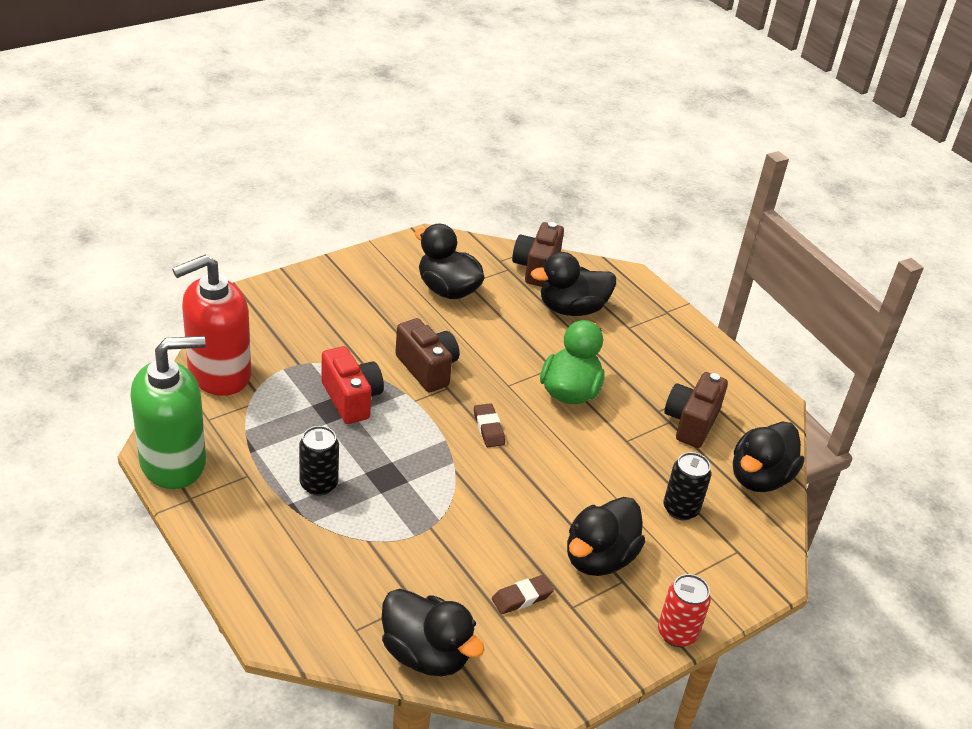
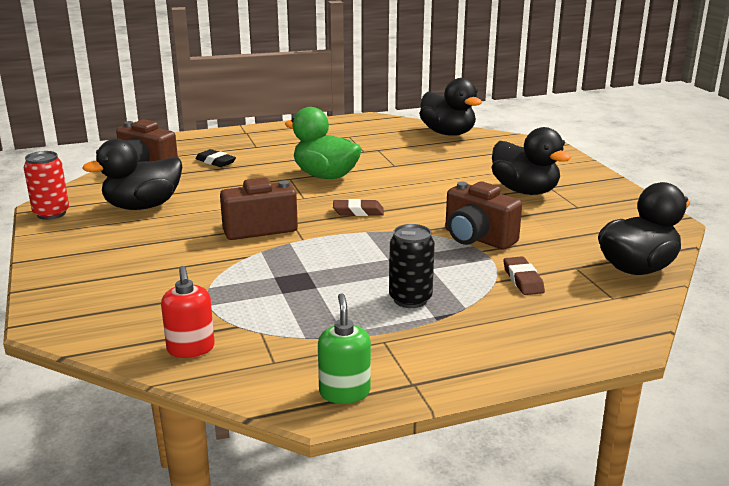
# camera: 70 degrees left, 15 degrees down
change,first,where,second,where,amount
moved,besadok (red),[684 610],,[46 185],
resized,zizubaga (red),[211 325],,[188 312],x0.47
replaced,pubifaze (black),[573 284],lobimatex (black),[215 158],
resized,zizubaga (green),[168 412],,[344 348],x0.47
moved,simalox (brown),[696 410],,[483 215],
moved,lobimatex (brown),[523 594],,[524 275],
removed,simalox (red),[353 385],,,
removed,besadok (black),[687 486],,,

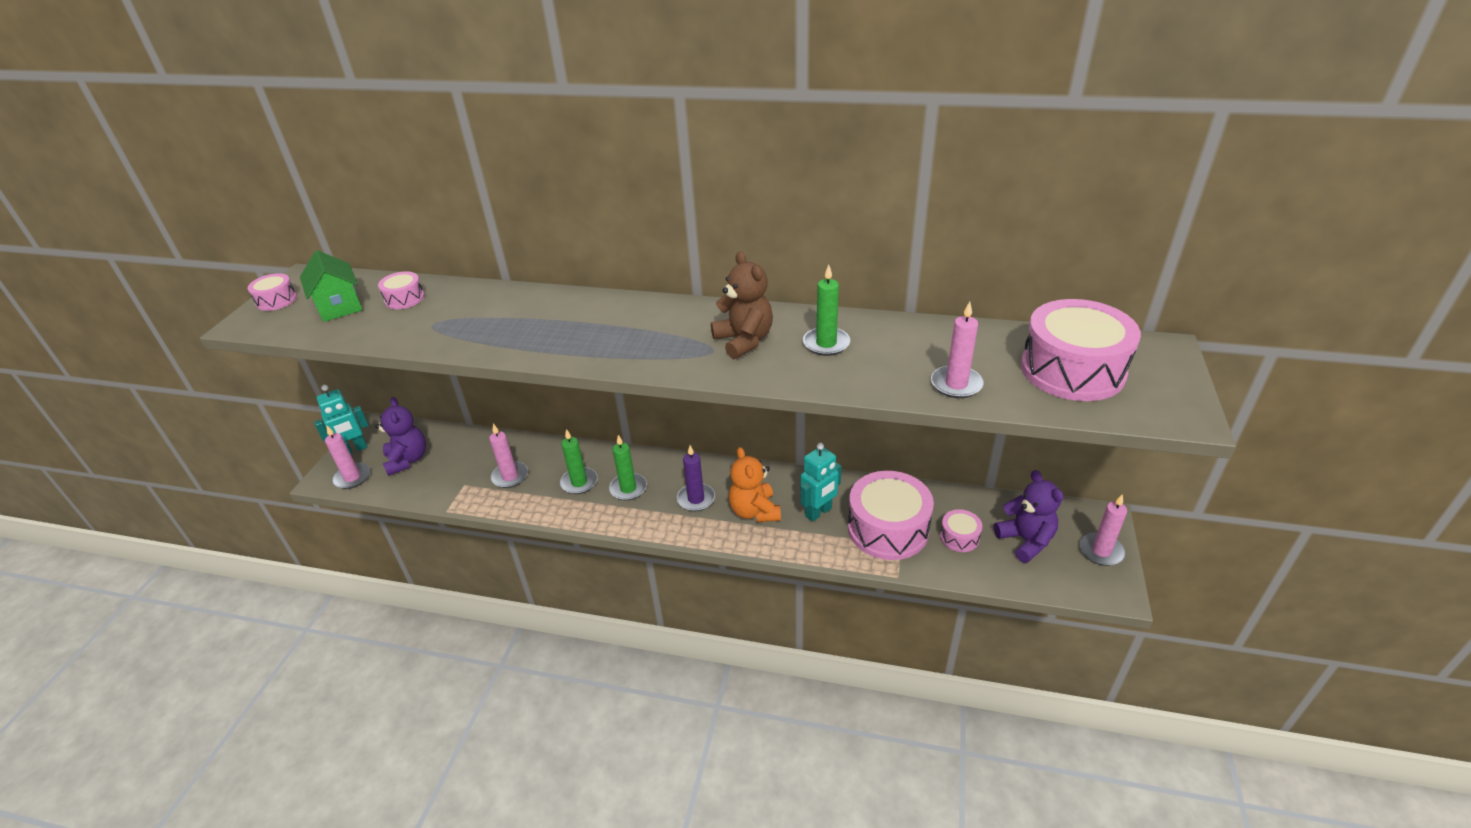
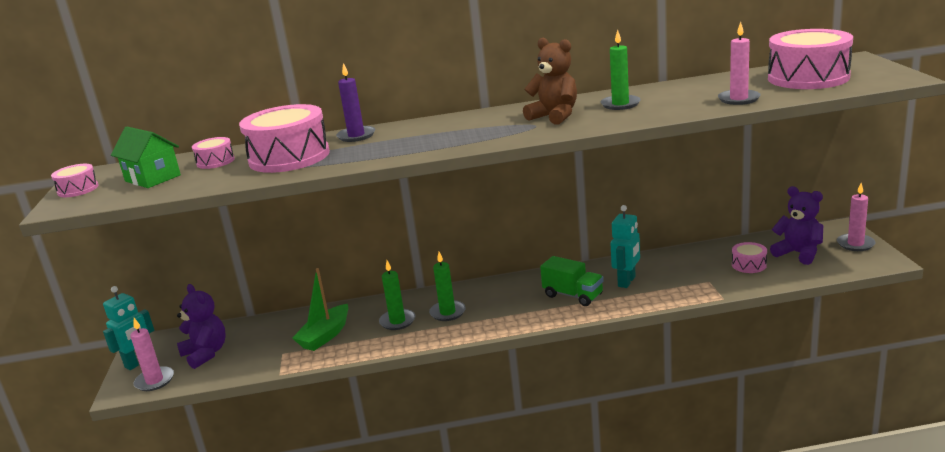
# camera: 20 degrees left, 15 degrees down
change,first,where,second,where,amount
moved,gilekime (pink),[891 515],,[284 138],
replaced,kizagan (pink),[508 456],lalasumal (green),[320 309],
moved,kizagan (purple),[696 478],,[355 102],
replaced,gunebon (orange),[755 484],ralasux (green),[572 281],

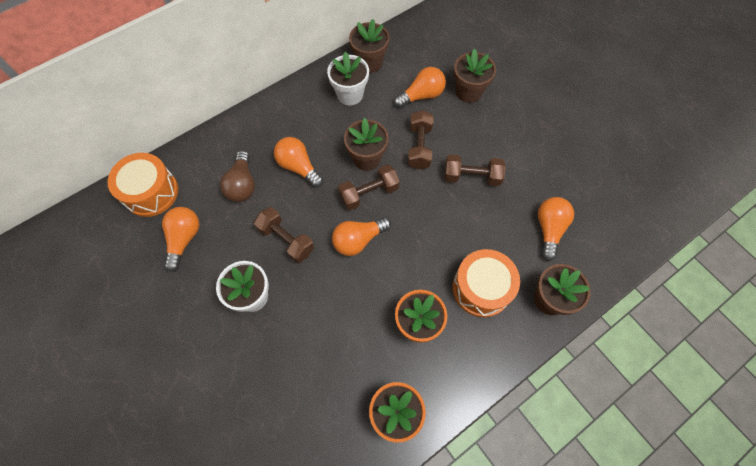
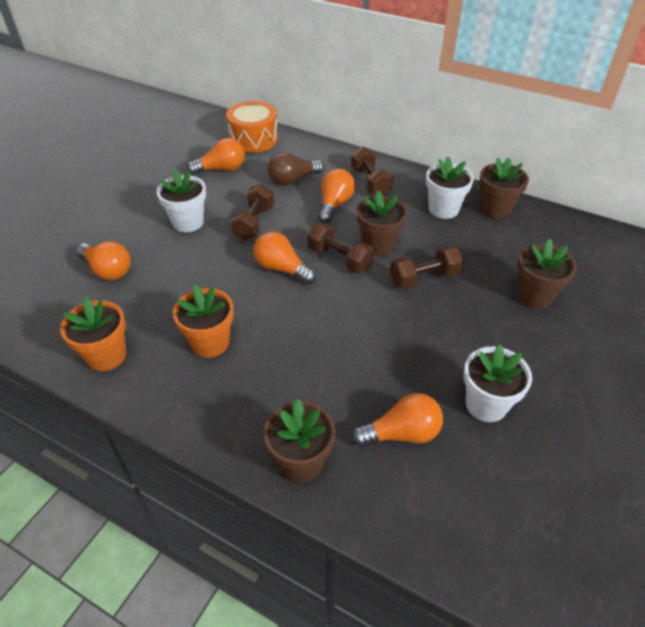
# camera: 65 degrees right, 20 degrees down
change,first,where,second,where,amount
moved,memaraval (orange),[420 87],,[103 260],
moved,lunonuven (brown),[475 170],,[372 171],
added,,,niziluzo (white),[498 383],
removed,gilekime (orange),[486 283],,,

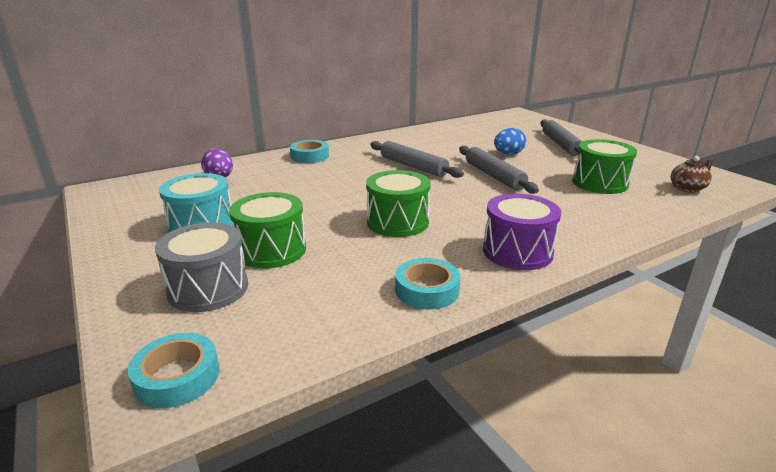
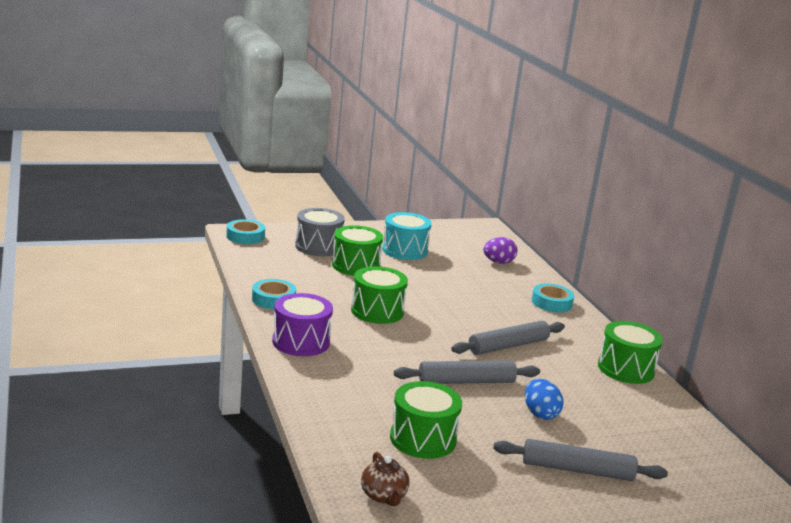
# camera: 100 degrees right, 5 degrees down
change,first,where,second,where,amount
added,,,gilekime (green),[630 352],

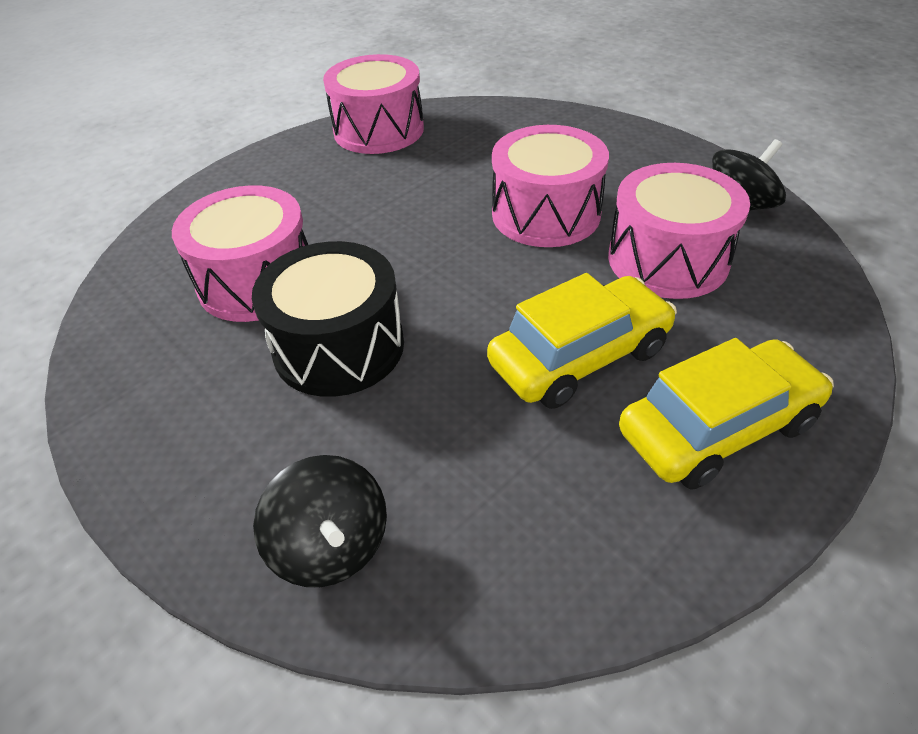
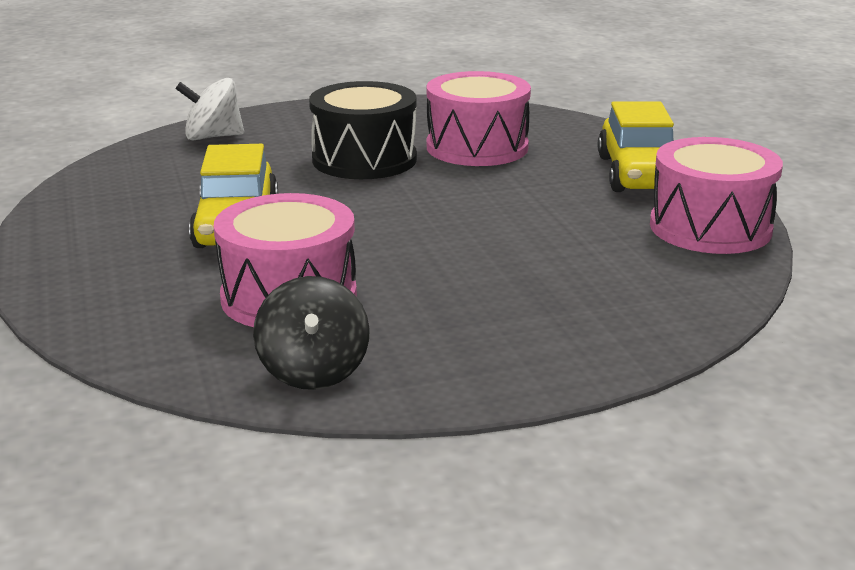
# camera: 115 degrees right, 20 degrees down
change,first,where,second,where,amount
recoloured,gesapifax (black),[320 521],gesapifax (white),[209 109],
moved,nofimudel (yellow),[726 414],,[636 147],
removed,gilekime (pink),[550 186],,,

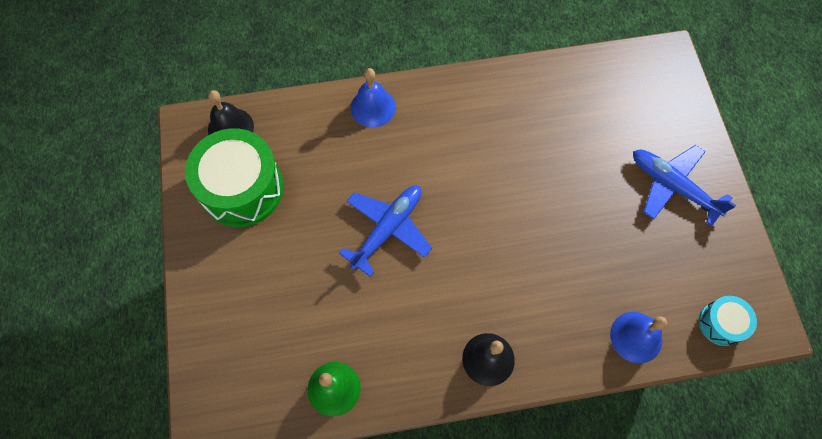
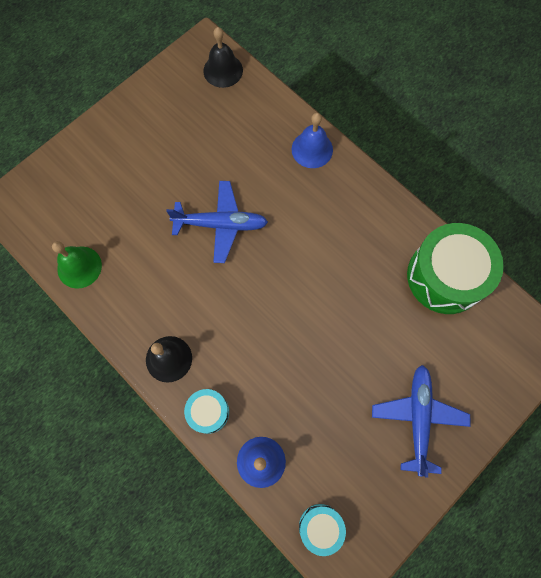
# camera: 55 degrees right, 5 degrees up
change,first,where,second,where,amount
added,,,gilekime (turquoise),[206 411],
moved,gilekime (green),[234 177],,[455 268],

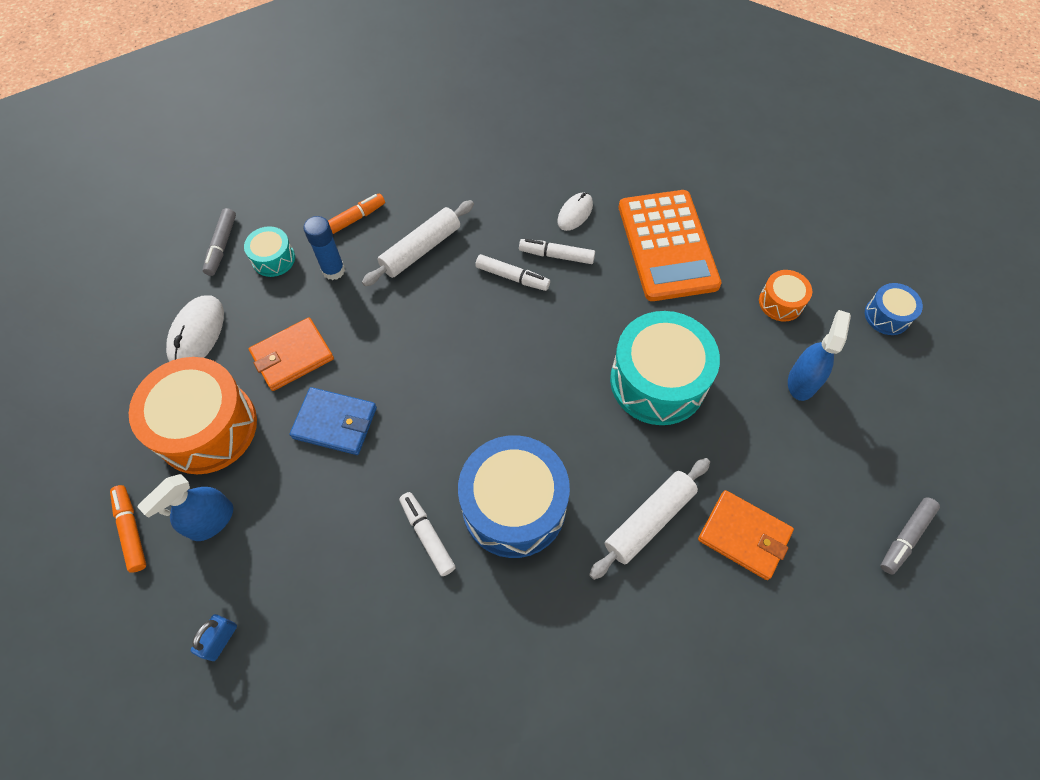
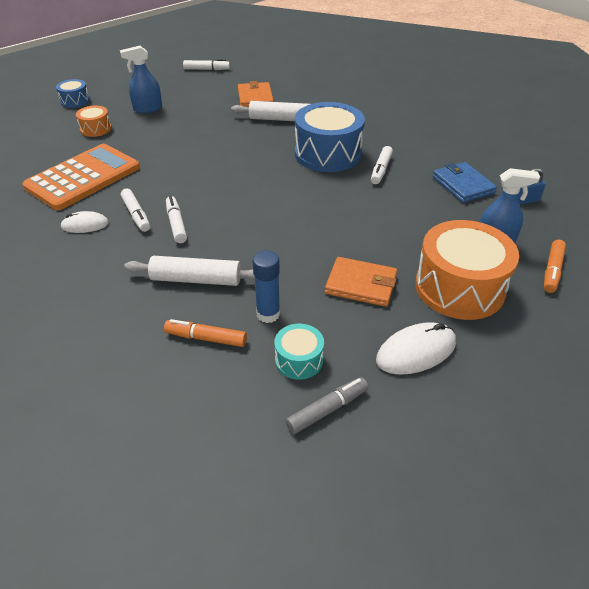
# camera: 130 degrees left, 20 degrees down
change,first,where,second,where,amount
recoloured,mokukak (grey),[910 535],mokukak (white),[206 64],
moved,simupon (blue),[333 421],,[465 182],
removed,gilekime (turquoise),[665 368],,,

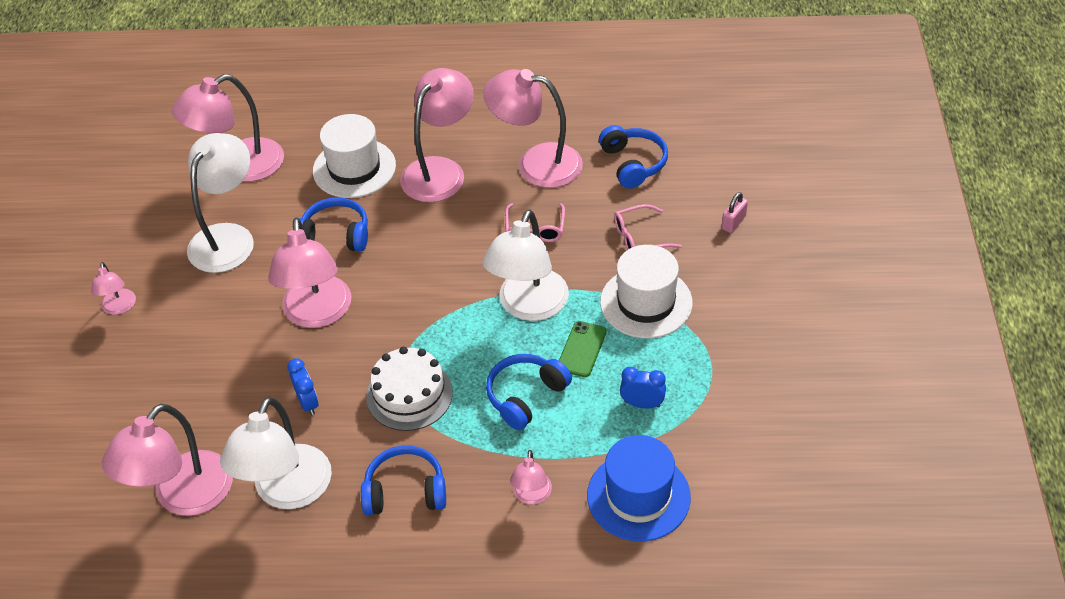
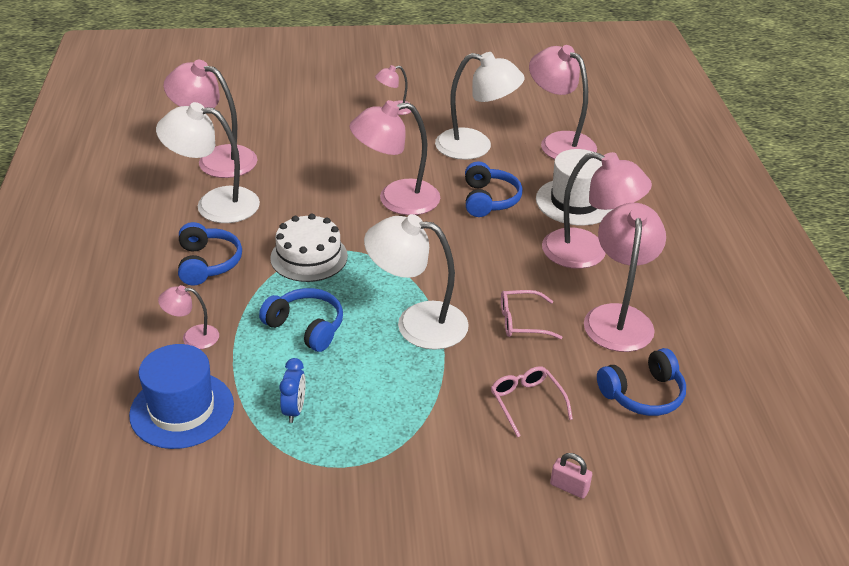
# camera: 80 degrees right, 10 degrees down
change,first,where,second,where,amount
removed,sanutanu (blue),[303 386],,,
removed,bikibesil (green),[583 349],,,
removed,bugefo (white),[646 291],,,

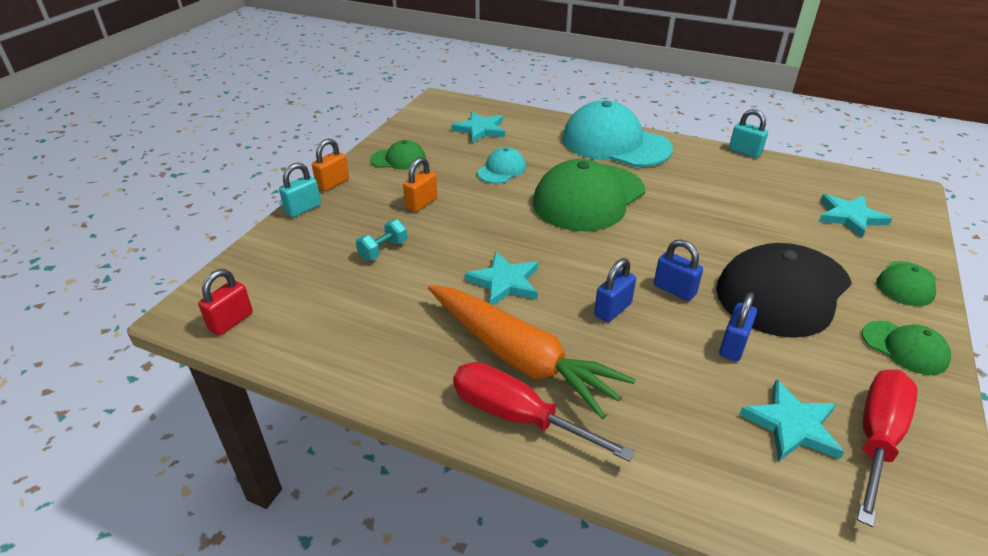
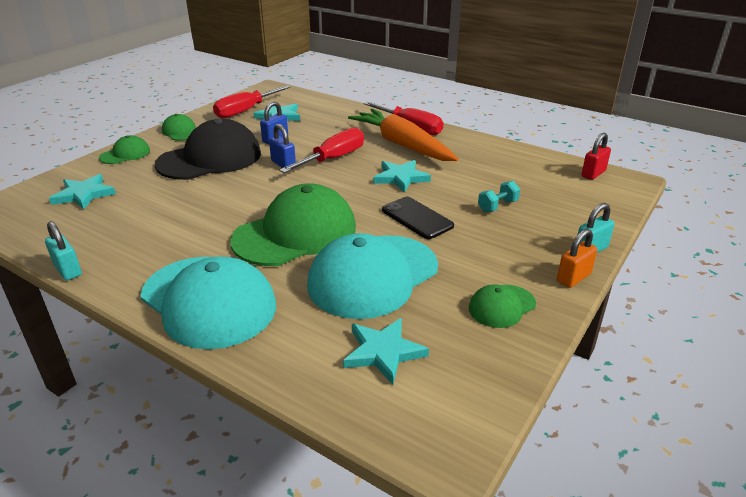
# camera: 170 degrees left, 5 degrees down
change,first,where,second,where,amount
replaced,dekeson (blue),[615 290],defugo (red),[321 150],
resized,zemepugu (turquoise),[501 165],,[372 276],x2.10
added,,,bikibesil (black),[418 218],
turned,zemepugu (green),[398 155],,[502 306],45 degrees counterclockwise
removed,dekeson (orange),[420 184],,,

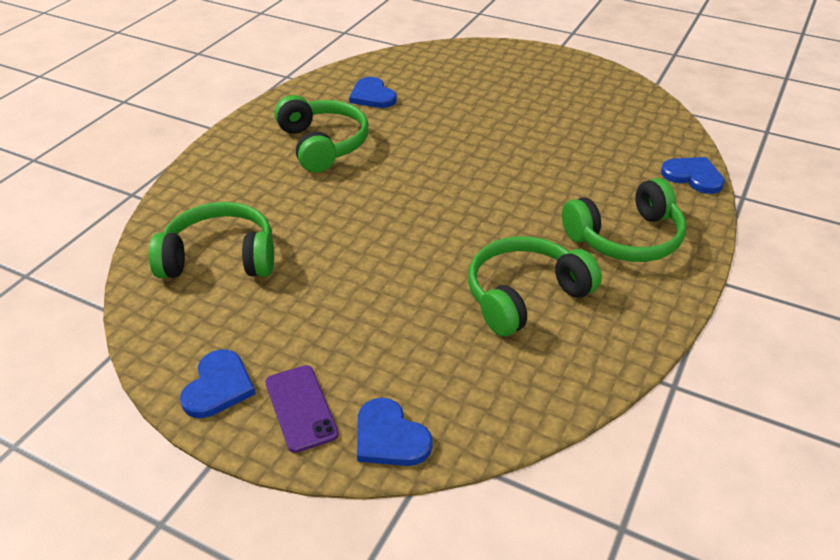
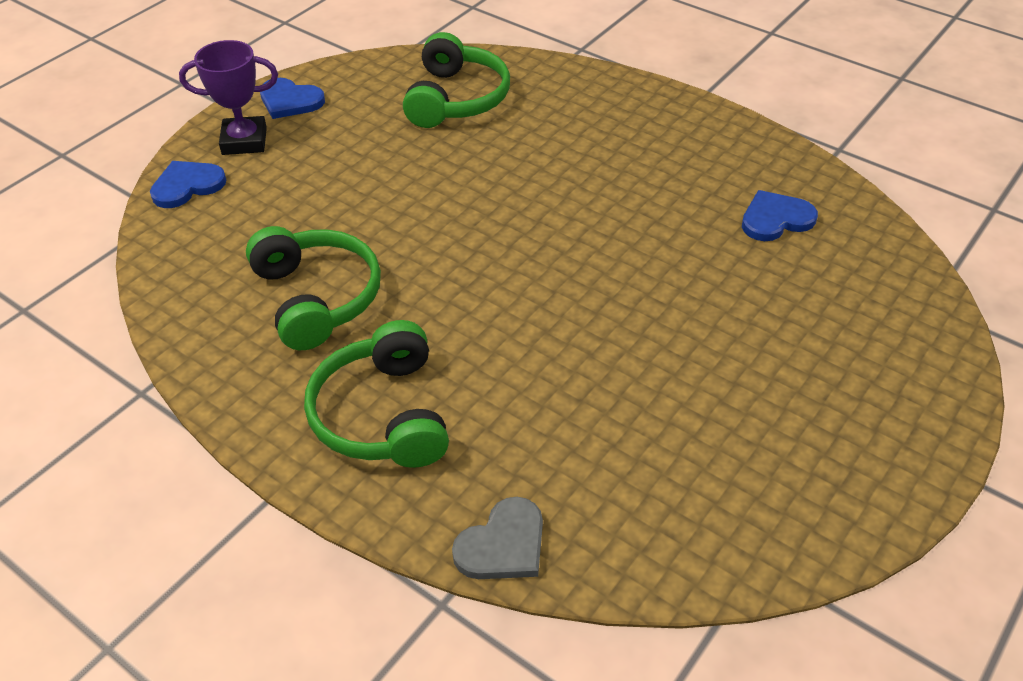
# camera: 100 degrees right, 5 degrees up
change,first,where,second,where,amount
replaced,bikibesil (purple),[302 409],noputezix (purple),[228 97],
recoloured,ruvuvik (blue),[693 175],ruvuvik (grey),[497 538],
removed,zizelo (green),[322 133],,,

